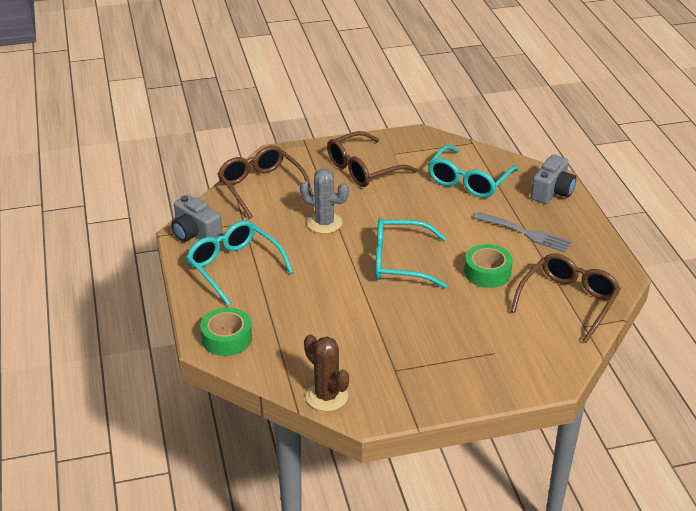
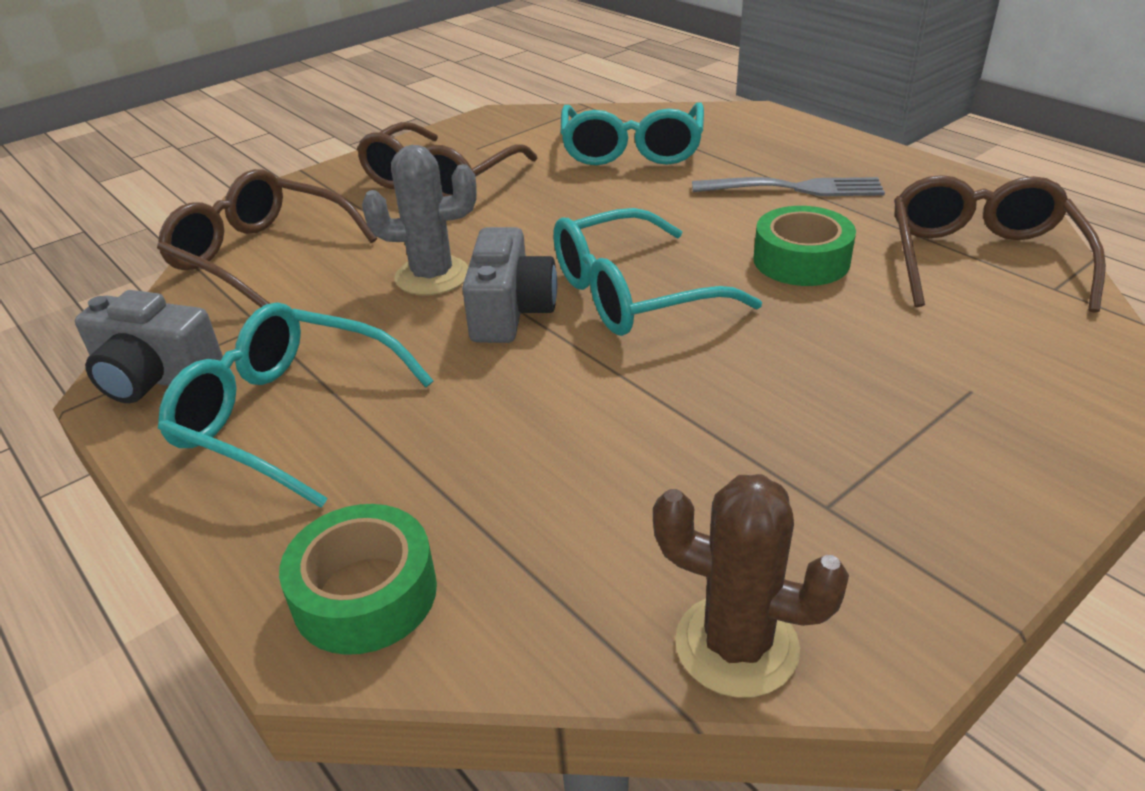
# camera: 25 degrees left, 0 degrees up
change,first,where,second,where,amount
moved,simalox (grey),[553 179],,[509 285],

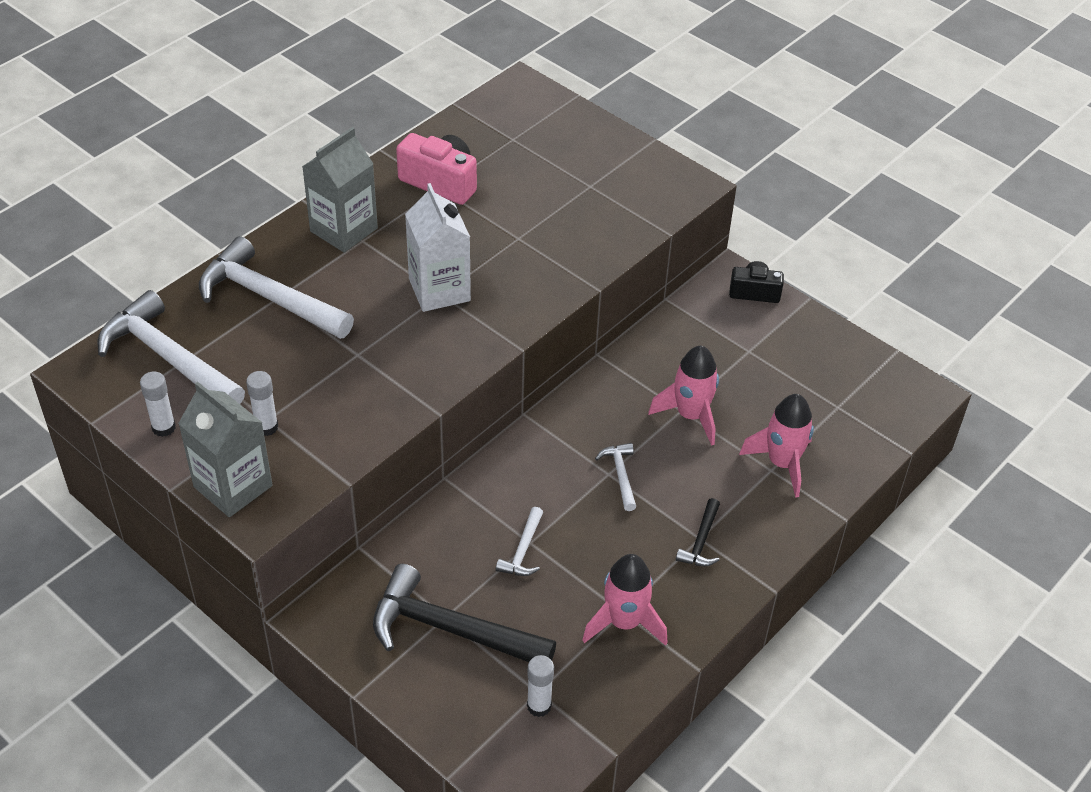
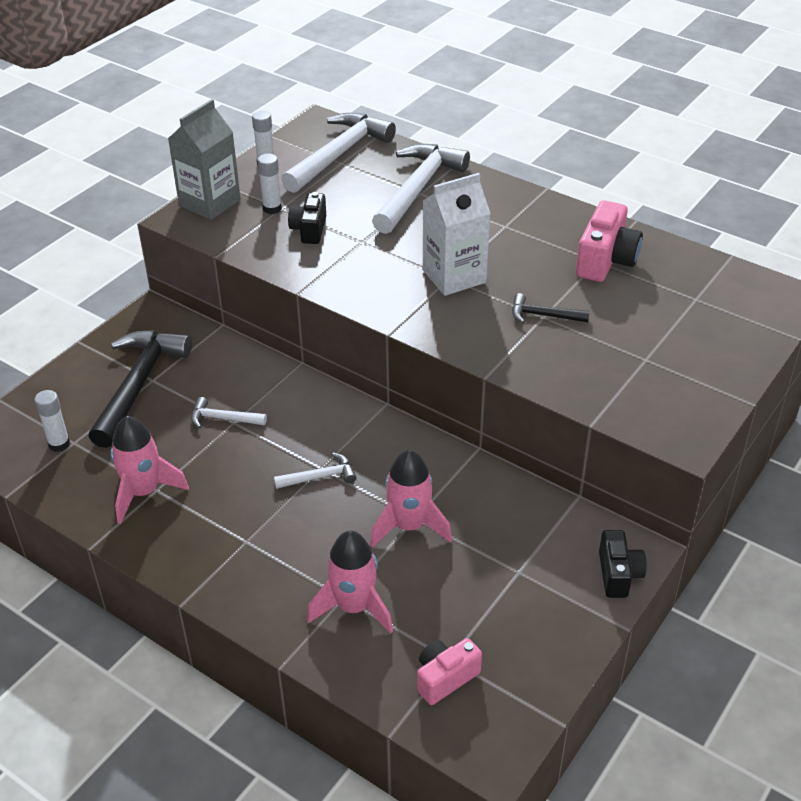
# camera: 85 degrees right, 5 degrees down
change,first,where,second,where,amount
added,,,simalox (black),[307 218],
added,,,simalox (pink),[449 671],
moved,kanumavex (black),[698 532],,[551 308],
removed,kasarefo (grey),[340 190],,,

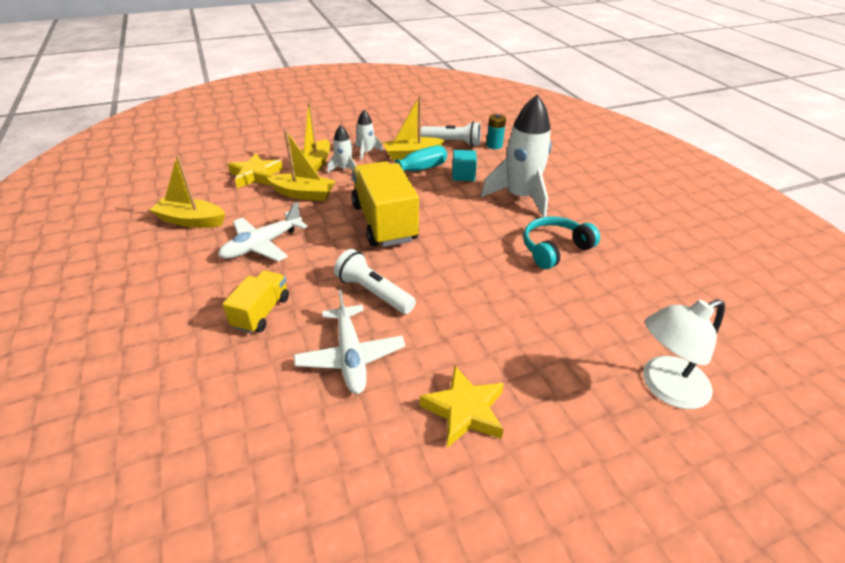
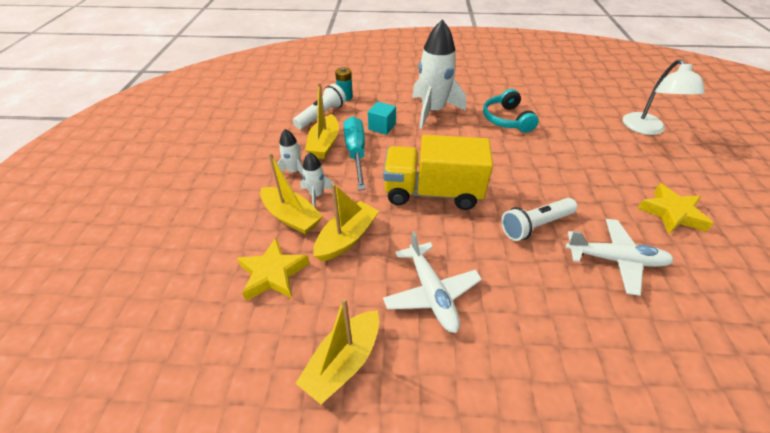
# camera: 65 degrees left, 5 degrees up
change,first,where,second,where,amount
removed,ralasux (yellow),[255 302],,,

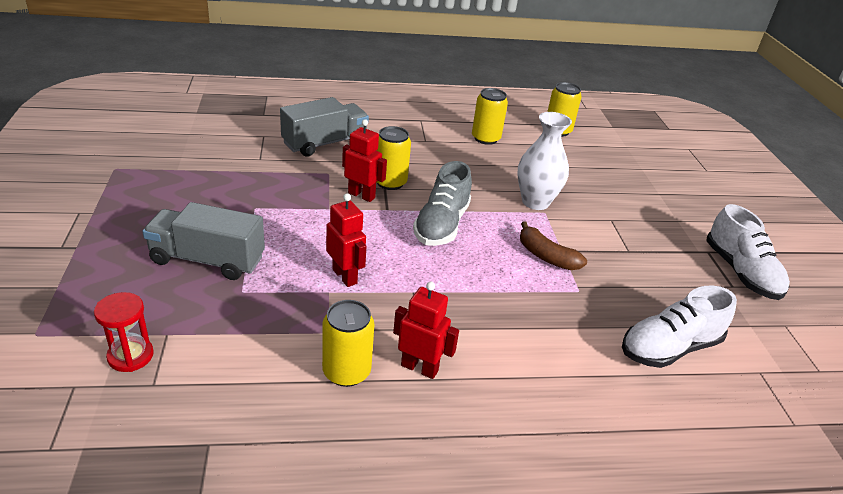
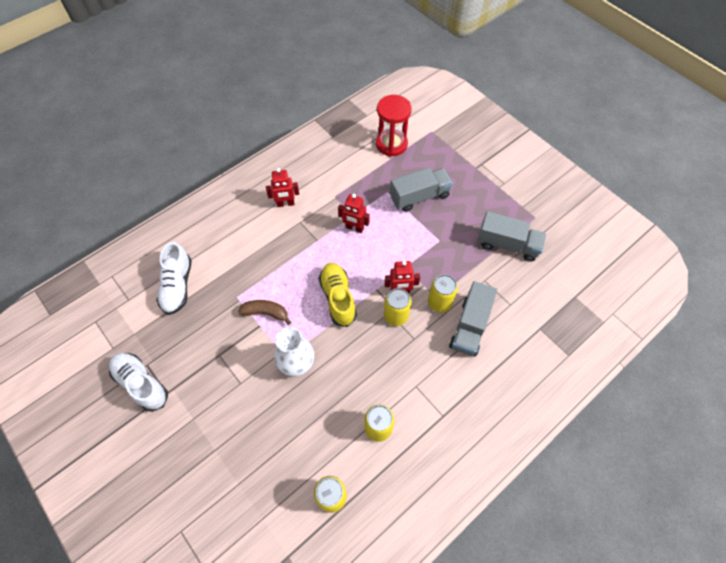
# camera: 150 degrees right, 25 degrees up
change,first,where,second,where,amount
turned,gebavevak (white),[679 327],,[174 278],150 degrees clockwise
recoloured,gebavevak (grey),[442 203],gebavevak (yellow),[338 295],
resized,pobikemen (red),[124 332],,[394 126],x1.73
moved,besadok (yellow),[348 343],,[443 293],
added,,,ralasux (grey),[511 236],

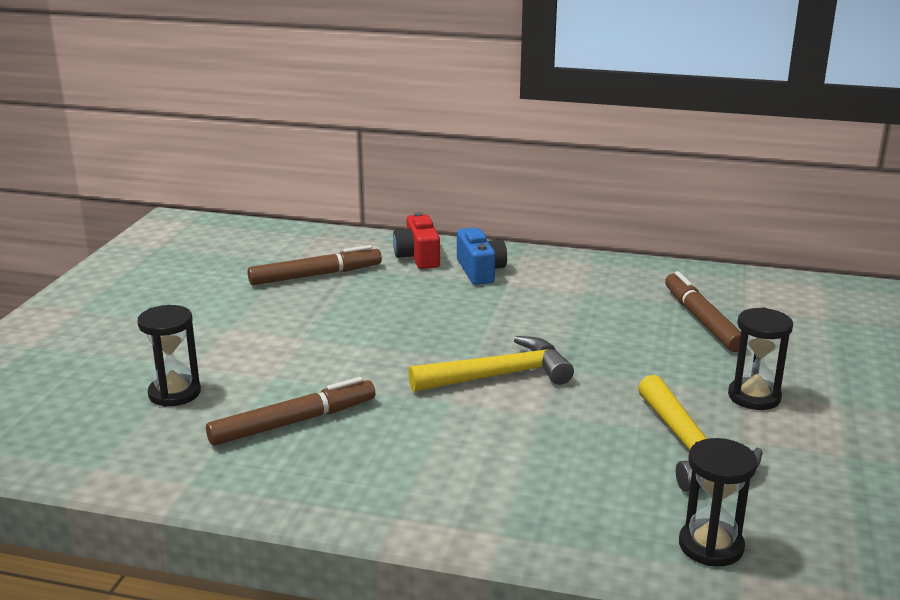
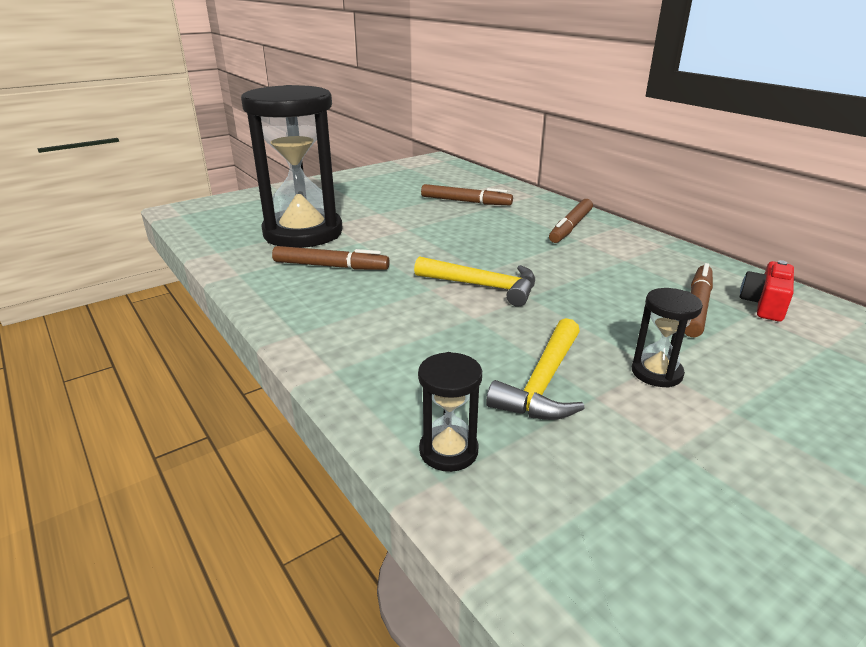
# camera: 40 degrees right, 5 degrees up
change,first,where,second,where,amount
resized,pobikemen (black),[169 356],,[292 166],x2.42
replaced,simalox (blue),[482 256],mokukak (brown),[571 221],
moved,simalox (red),[416 240],,[767 291],

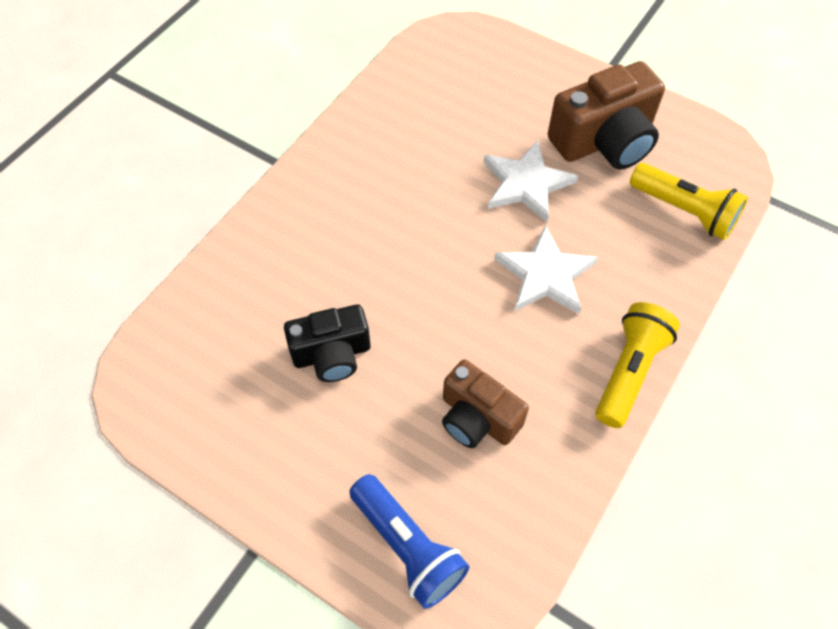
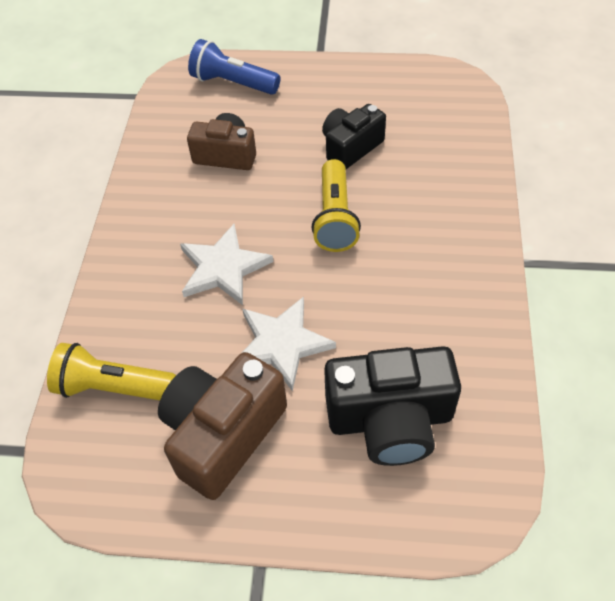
# camera: 155 degrees right, 5 degrees down
change,first,where,second,where,amount
moved,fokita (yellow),[637 365],,[336 205],
added,,,simalox (black),[392 406],

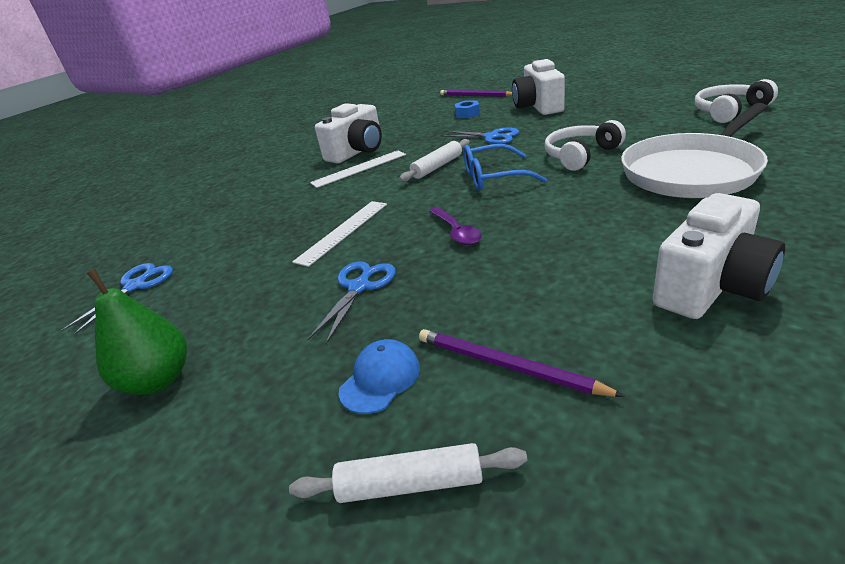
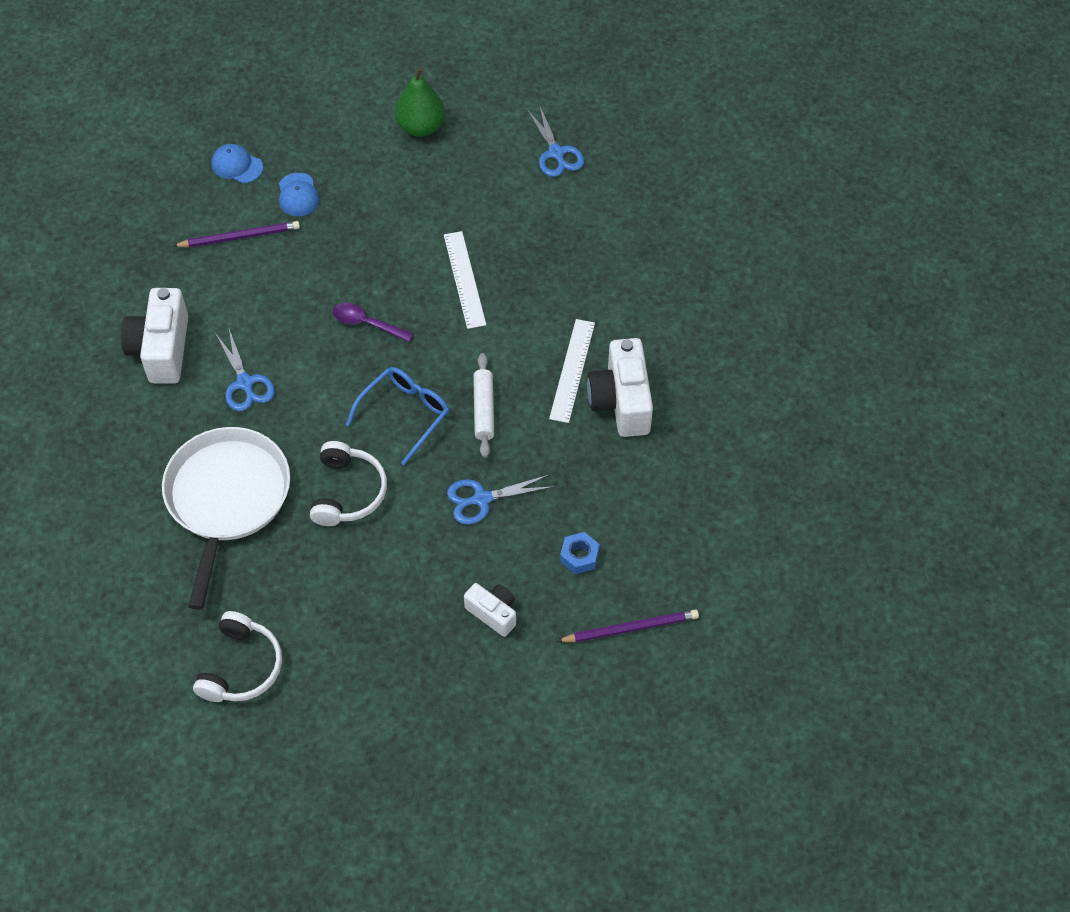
# camera: 130 degrees right, 25 degrees up
change,first,where,second,where,amount
replaced,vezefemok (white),[408 473],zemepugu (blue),[237 164],
moved,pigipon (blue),[351 302],,[245 370],
resized,simalox (white),[538 87],,[490 610],x0.58

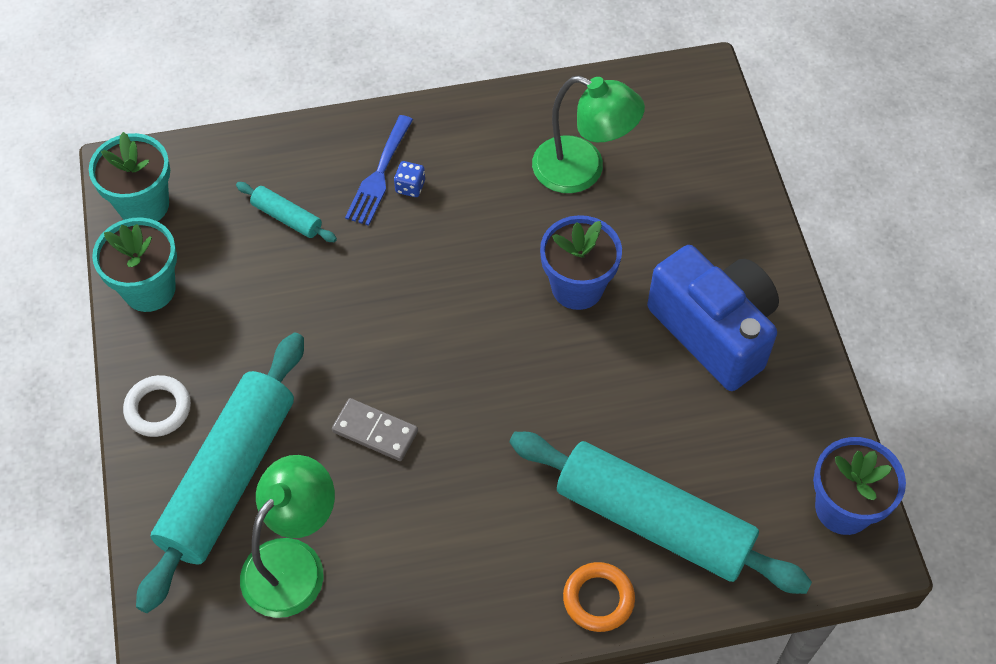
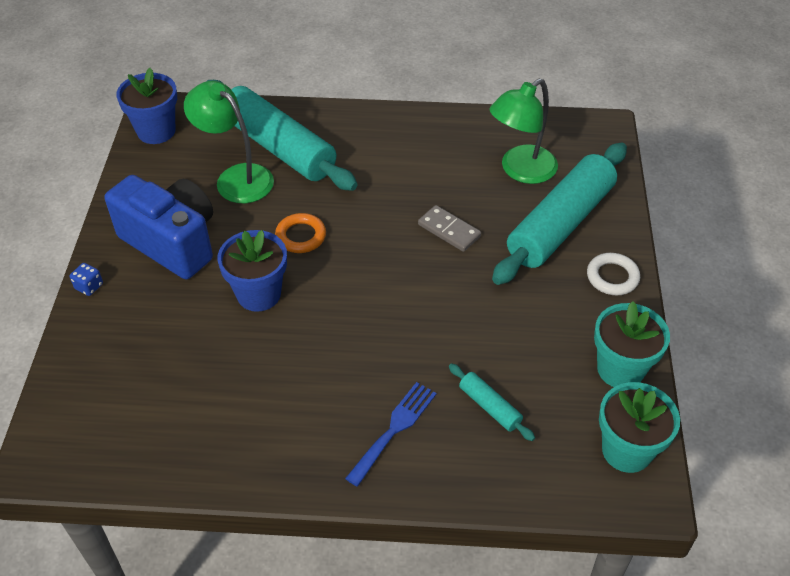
# camera: 165 degrees left, 10 degrees down
change,first,where,second,where,amount
moved,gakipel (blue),[409 179],,[86 279],
turned,simalox (blue),[713 318],,[159 227],150 degrees clockwise
moved,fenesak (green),[588 134],,[229 142],
moved,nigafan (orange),[599 597],,[300 233],

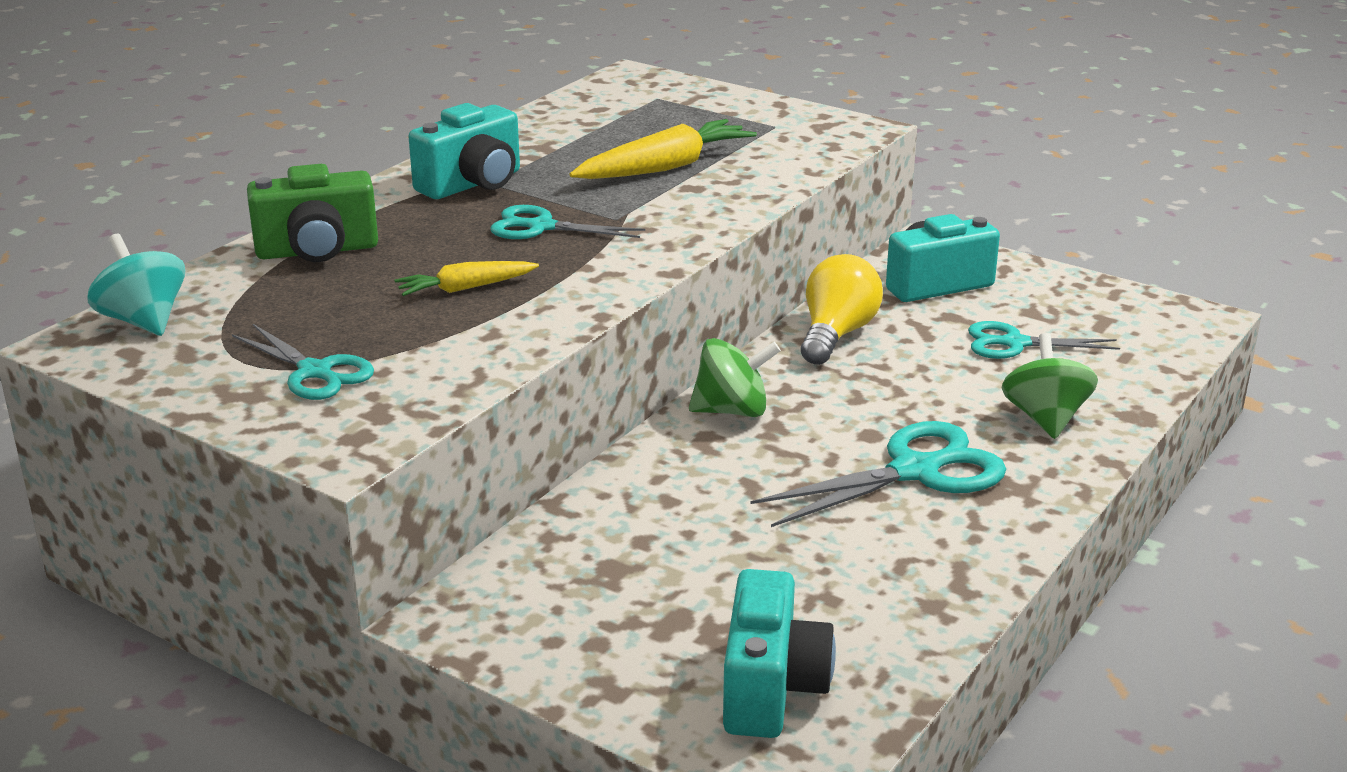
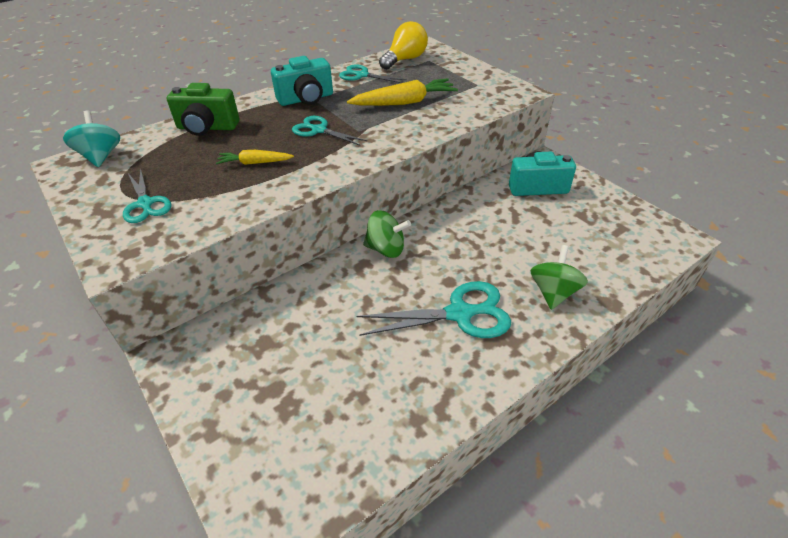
# camera: 20 degrees right, 15 degrees up
change,first,where,second,where,amount
moved,pigipon (turquoise),[1044 340],,[373 73],
moved,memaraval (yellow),[842 309],,[403 45],
removed,simalox (turquoise),[779 653],,,

